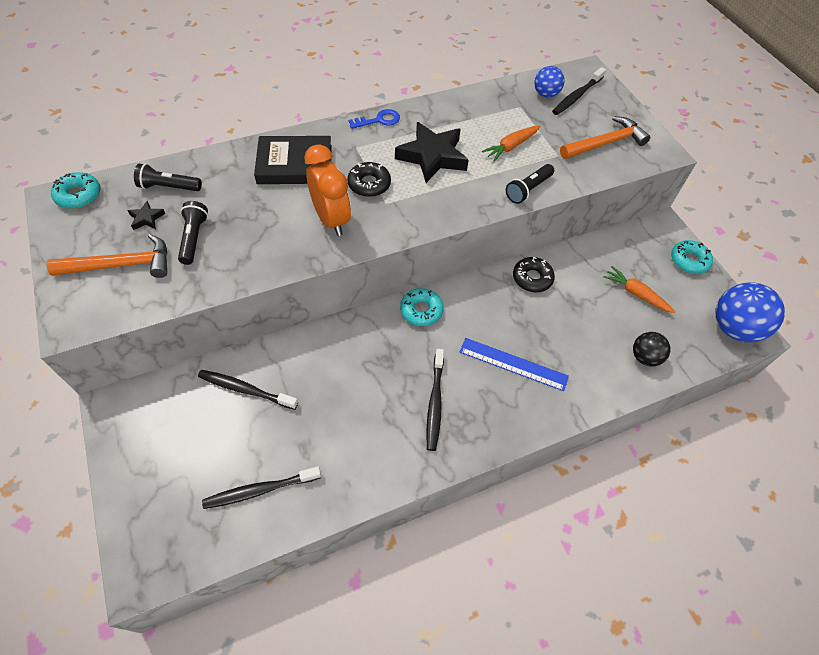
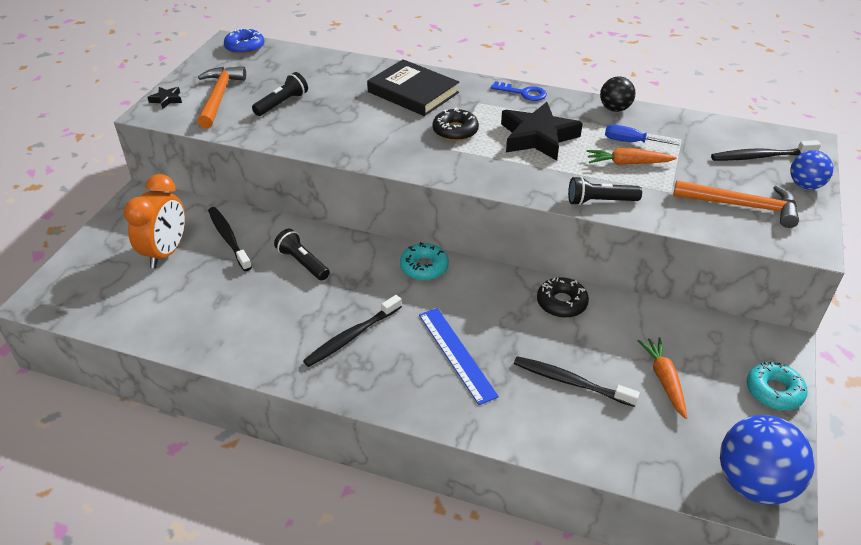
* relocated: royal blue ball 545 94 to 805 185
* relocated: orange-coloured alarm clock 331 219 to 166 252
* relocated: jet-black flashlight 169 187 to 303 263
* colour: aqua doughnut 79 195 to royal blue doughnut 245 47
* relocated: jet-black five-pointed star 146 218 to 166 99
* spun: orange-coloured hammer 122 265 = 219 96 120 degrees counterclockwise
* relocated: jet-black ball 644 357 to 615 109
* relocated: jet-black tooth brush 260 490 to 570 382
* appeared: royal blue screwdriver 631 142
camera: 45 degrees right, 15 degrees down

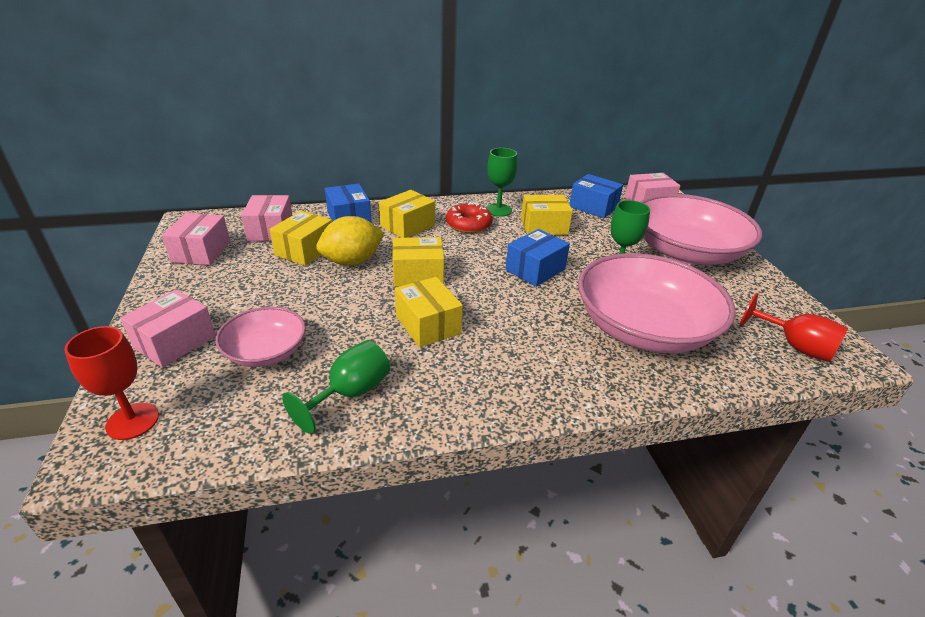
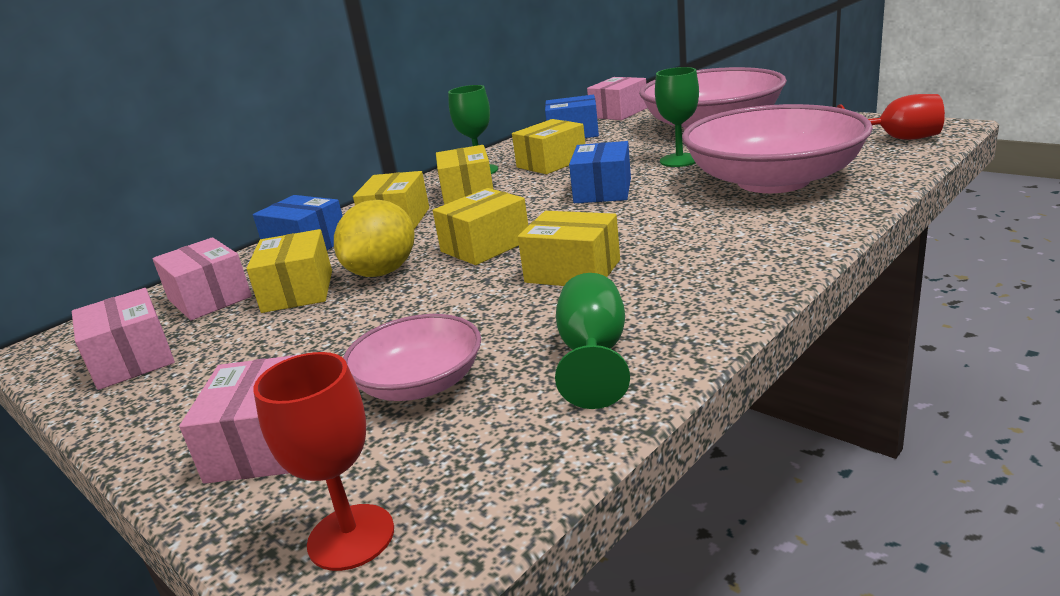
* exchanged: red doughnut 468 224 to golden box 467 192
camera: 30 degrees left, 10 degrees down

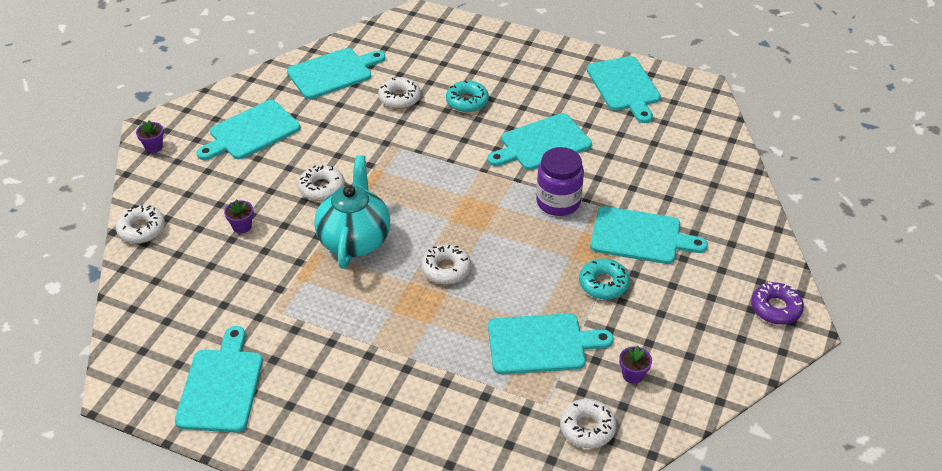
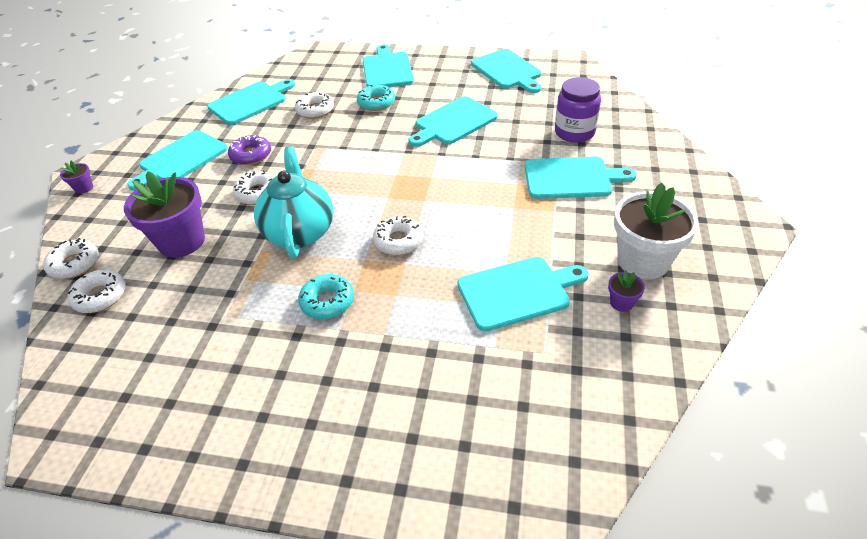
* relocated: purple jam jar 558 202 to 574 132
* size: purple plant pot 242 226 = 182 241 x2.34
* relocated: aqua doughnut 603 284 to 327 301
* relocated: purple doughnut 775 308 to 251 155
* relocated: aqua bread board 221 386 to 387 69
* relocated: white doughnut 587 428 to 100 296
* appeared: white plant pot 643 261
camera: 10 degrees left, 0 degrees up

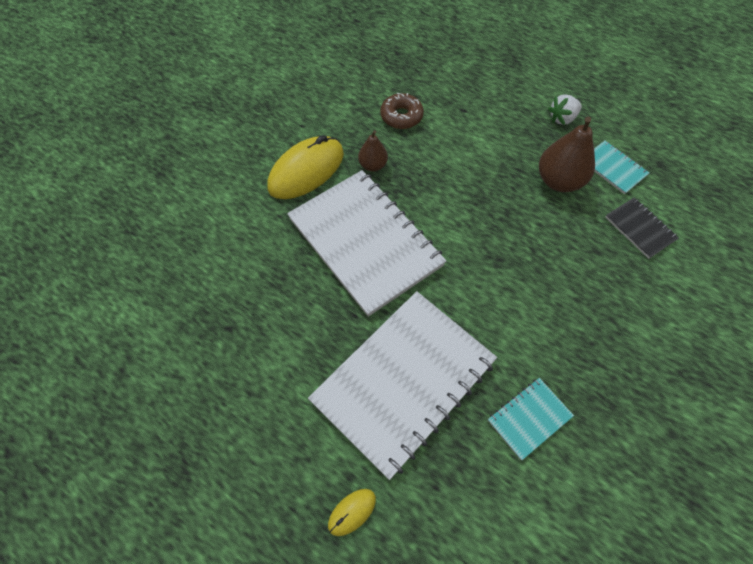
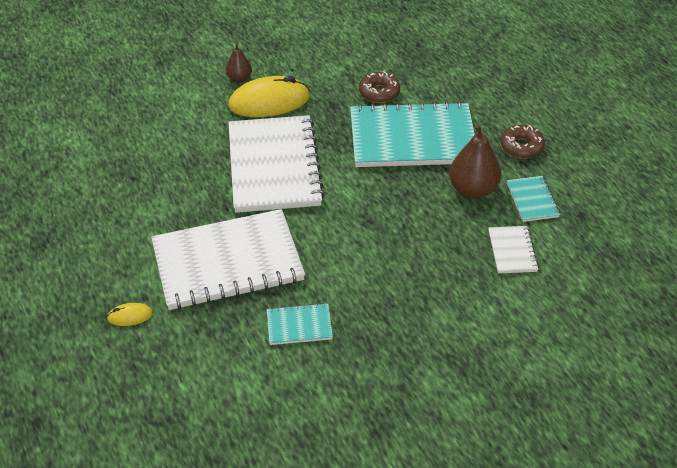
* exchanged: white toy strawberry 562 119 to brown doughnut 521 147
* relocated: brown pear 373 165 to 239 78
* colour: jet-black notebook 640 228 to white notebook 512 251
* appeared: aqua notebook 412 138
camera: 30 degrees right, 15 degrees down

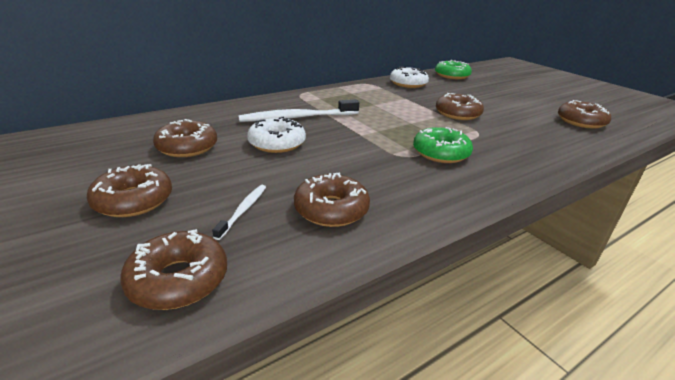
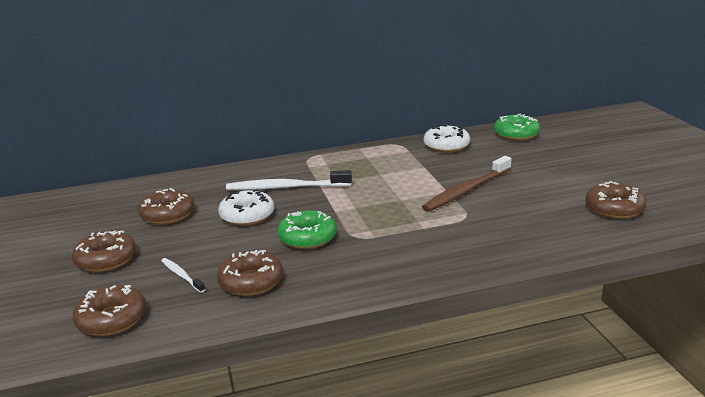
* exchanged: brown doughnut 457 114 to brown tooth brush 466 190
* relocated: green doughnut 441 153 to 307 238
* spun: white tooth brush 243 210 = 181 275 75 degrees counterclockwise
camera: 20 degrees right, 5 degrees down

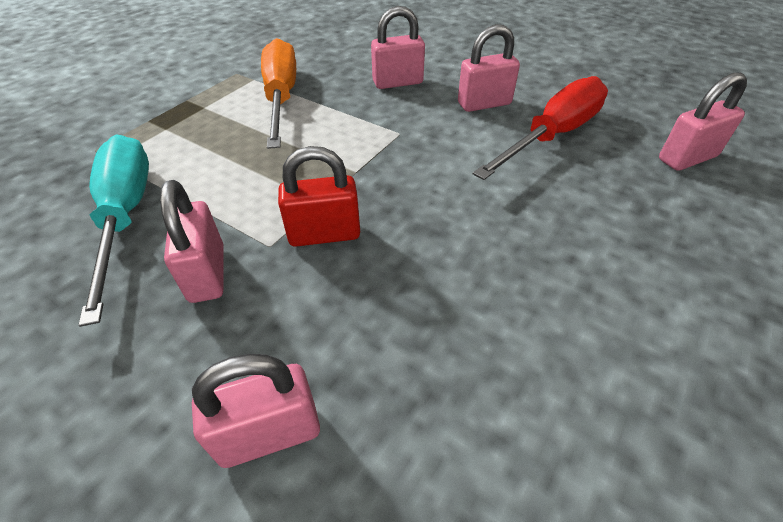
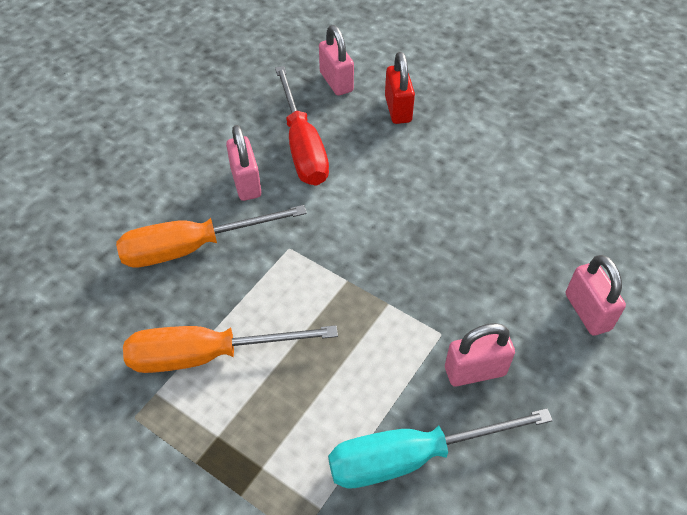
* exchanged: rose-pink padlock 397 82 to orange-coloured screwdriver 192 247
* spun: red screwdriver 552 136 = 302 146 150 degrees counterclockwise
* relocated: red padlock 324 234 to 398 109
camera: 90 degrees left, 5 degrees up

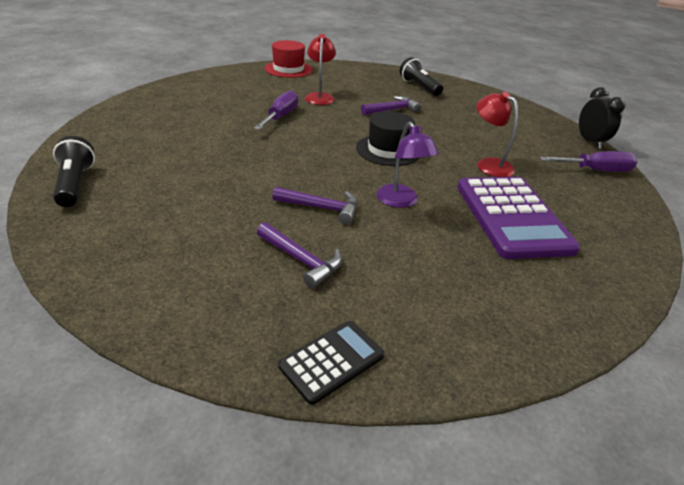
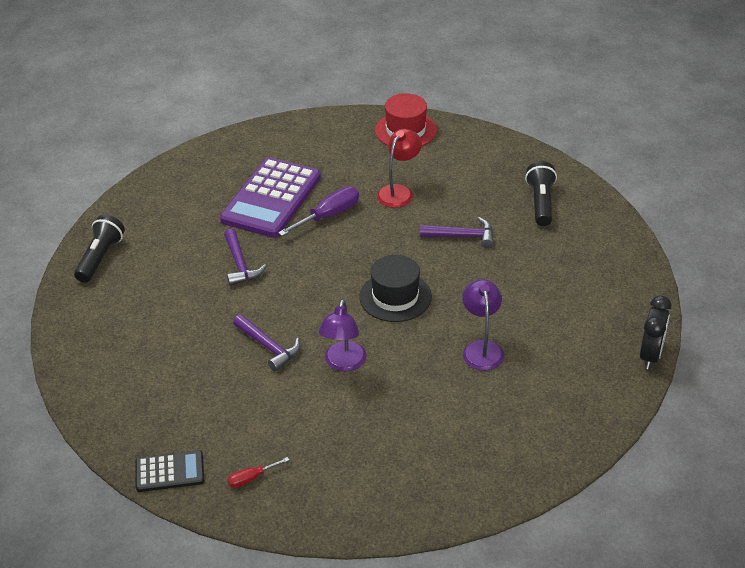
* colour: red lamp 489 164 to purple lamp 482 348
* missing: purple screwdriver 595 170
* relocated: purple calculator 512 217 to 271 198
* relocated: purple hammer 301 260 to 240 264
* appeared: red screwdriver 251 478
camera: 35 degrees right, 5 degrees up

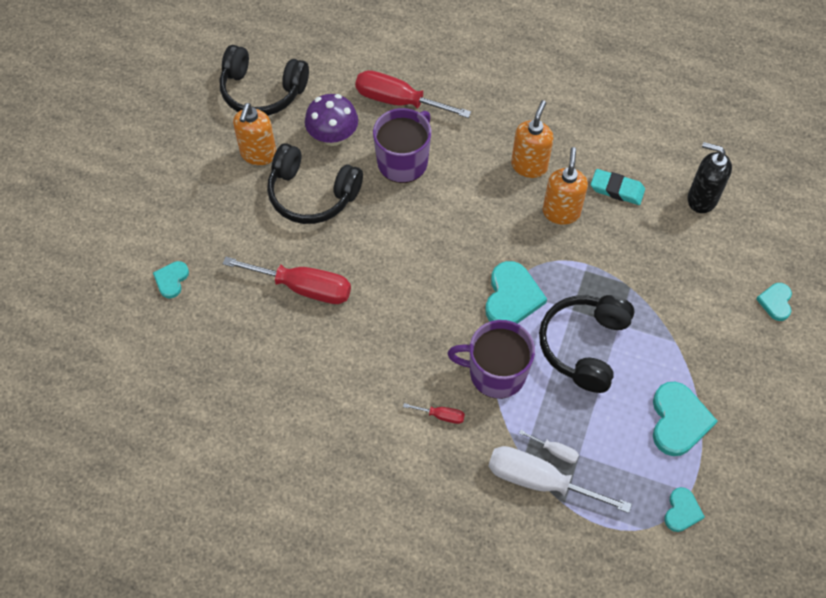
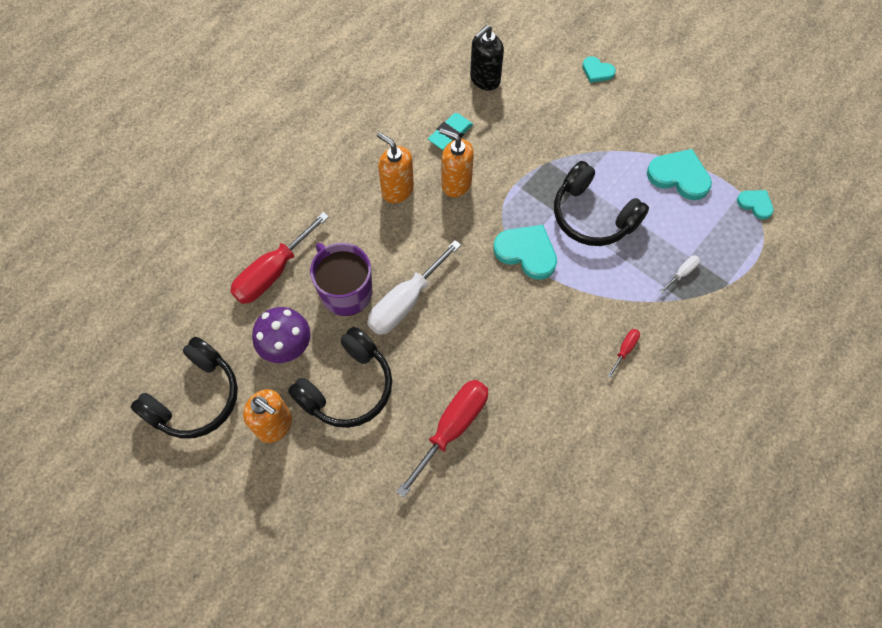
* missing: aqua love heart 171 280
* missing: purple tea mug 496 373
* relocated: white screwdriver 539 481 to 405 302
camera: 70 degrees left, 5 degrees up

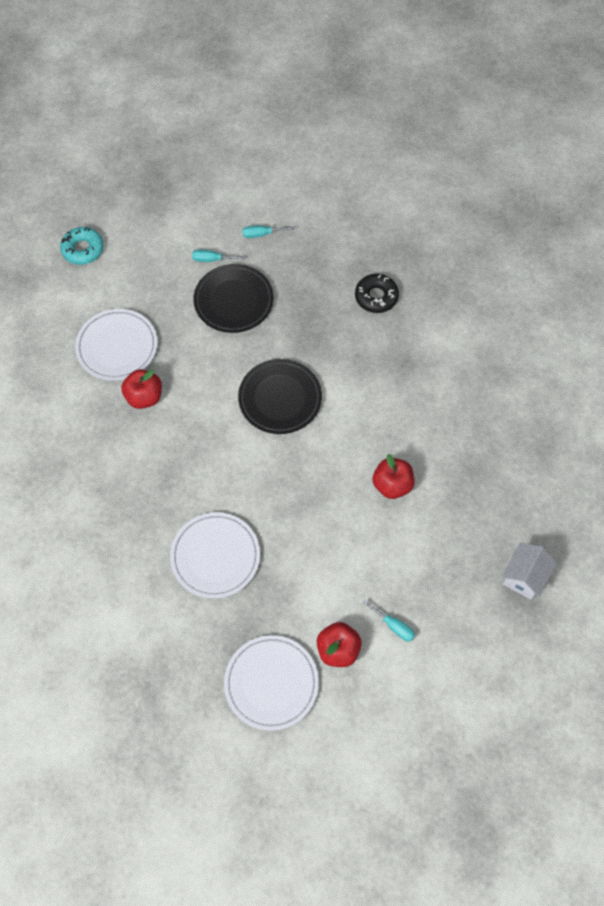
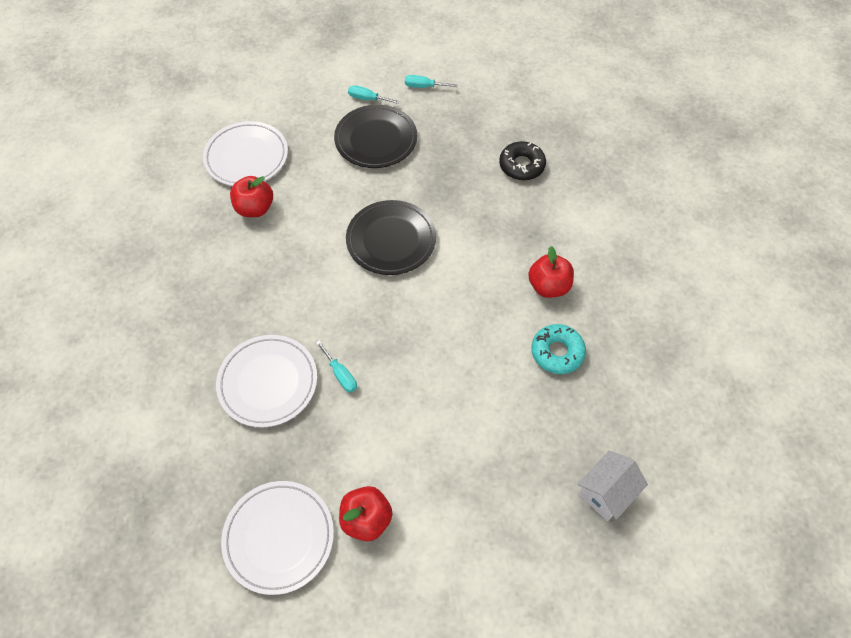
* relocated: aqua doughnut 83 249 to 557 352
* relocated: red apple 392 485 to 548 286
* relocated: aqua screwdriver 394 626 to 340 374
camera: 15 degrees right, 5 degrees down

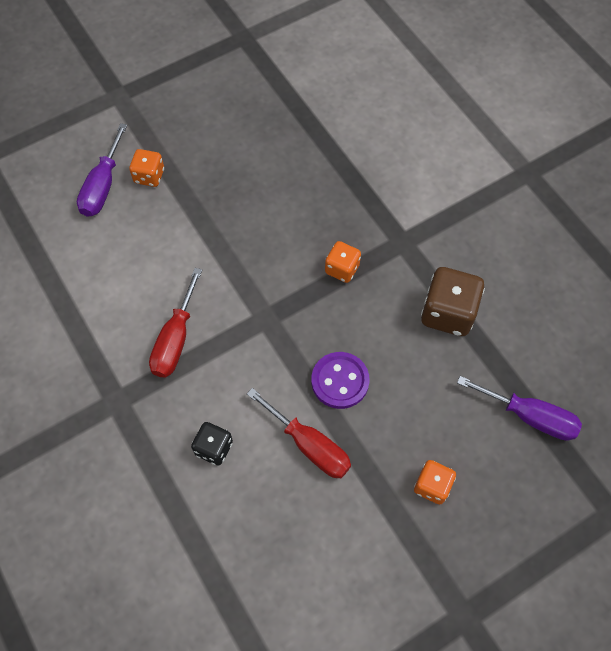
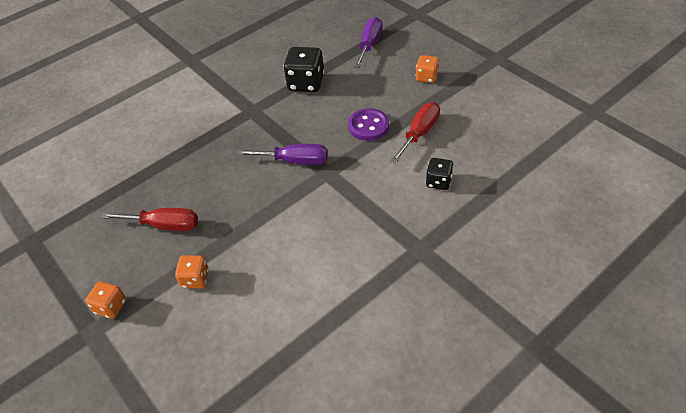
* relocated: purple screwdriver 103 186 to 294 161
* relocated: orange-coloured dice 342 269 to 111 307
* colour: brown dice 448 313 to jet-black dice 306 83
* relocated: red screwdriver 175 339 to 164 225
camera: 95 degrees left, 15 degrees down

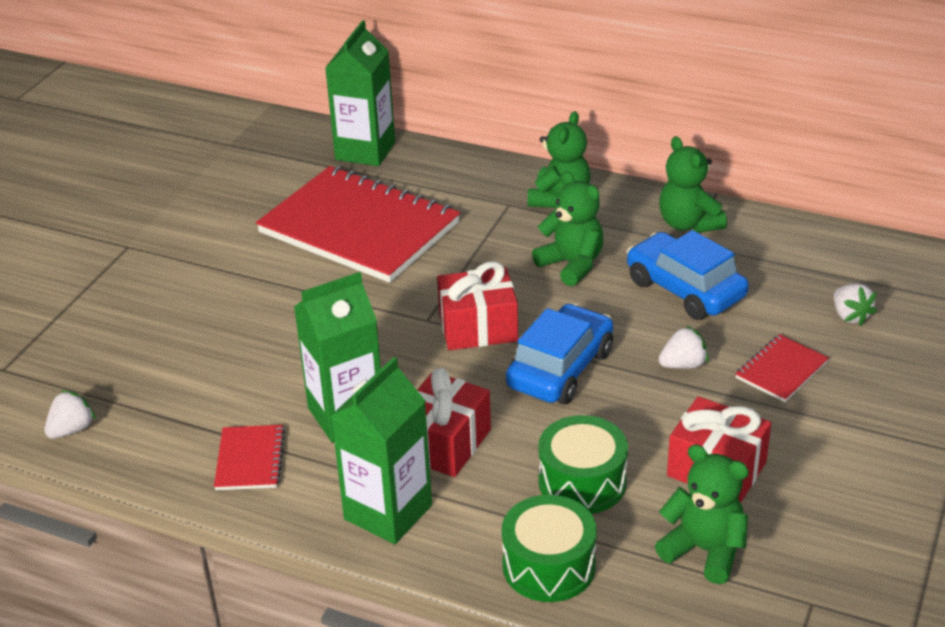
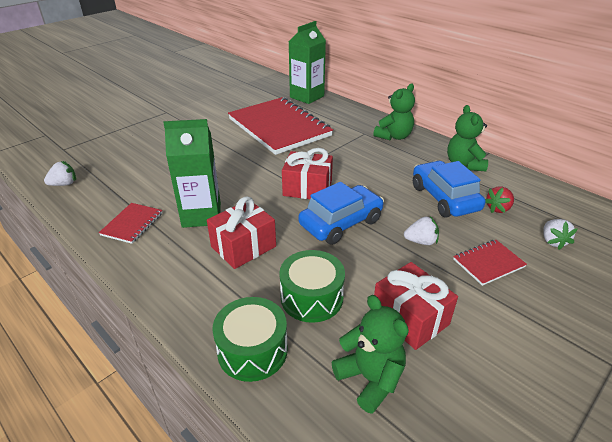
* missing: green teddy bear 571 265
* missing: green milk carton 388 512
* appeared: red toy strawberry 498 208
camera: 20 degrees right, 0 degrees up

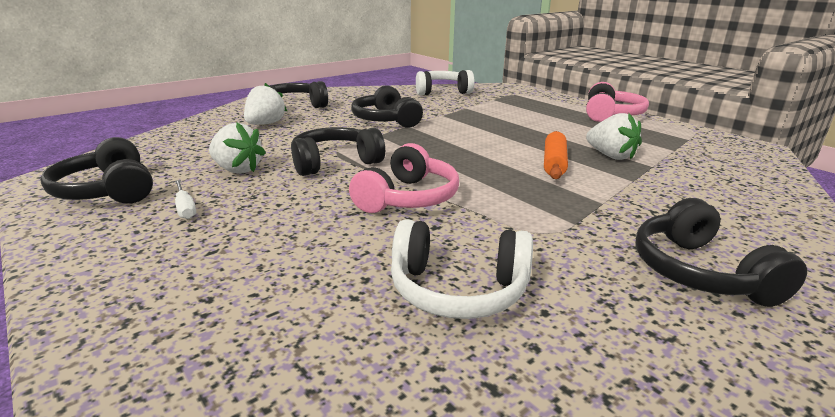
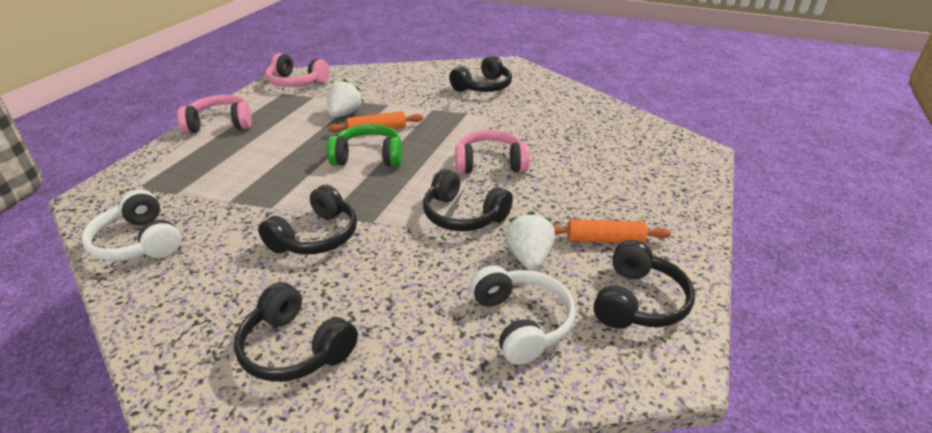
* missing: white toy strawberry 265 124
* exchanged: white screwdriver 185 208 to orange-coloured pastry roller 604 240
* relocated: white headset 458 289 to 522 322
* appeared: rose-pink headset 296 82
* appeared: green headset 368 157
camera: 120 degrees left, 10 degrees up

